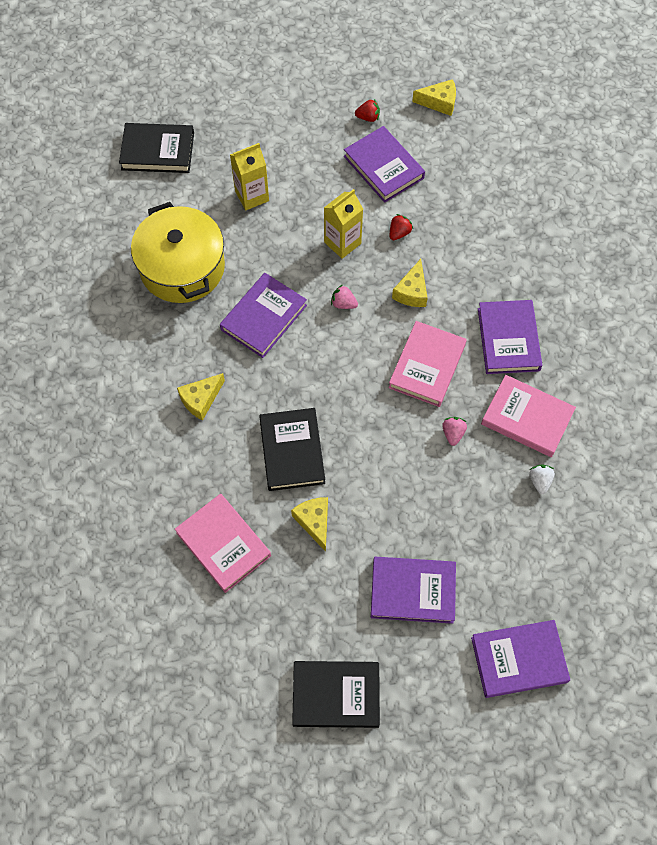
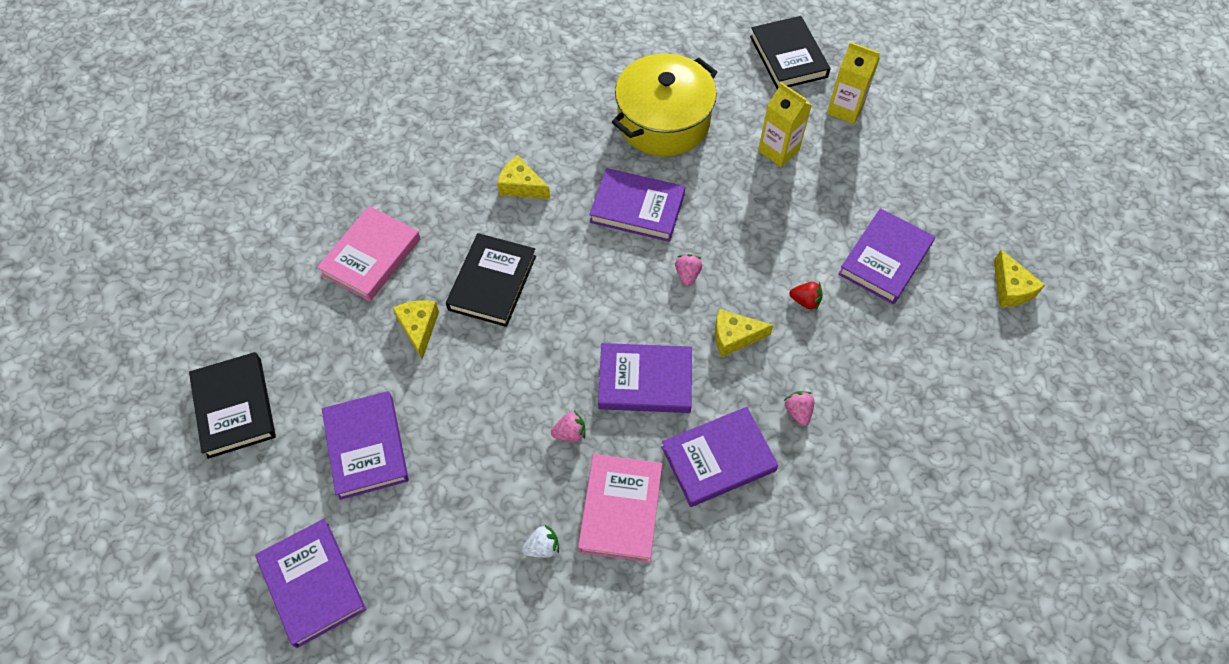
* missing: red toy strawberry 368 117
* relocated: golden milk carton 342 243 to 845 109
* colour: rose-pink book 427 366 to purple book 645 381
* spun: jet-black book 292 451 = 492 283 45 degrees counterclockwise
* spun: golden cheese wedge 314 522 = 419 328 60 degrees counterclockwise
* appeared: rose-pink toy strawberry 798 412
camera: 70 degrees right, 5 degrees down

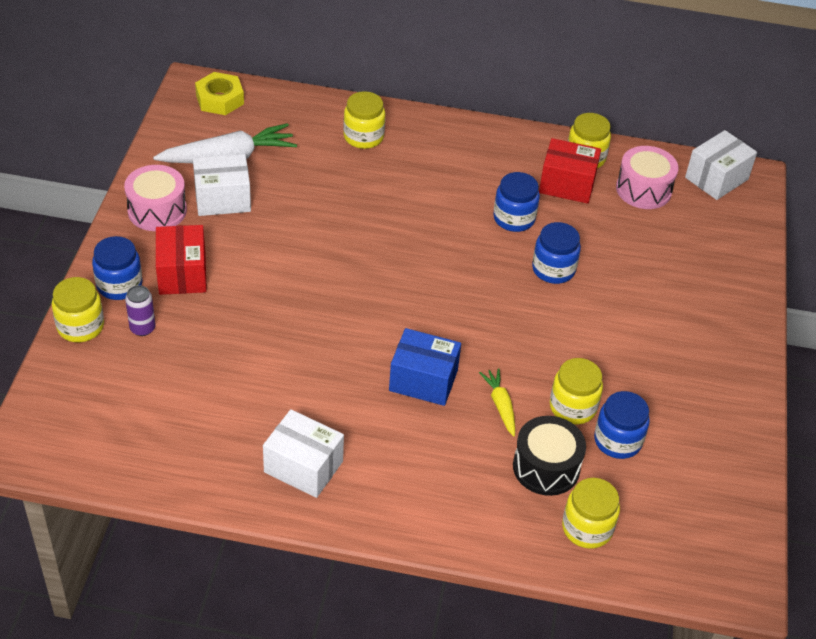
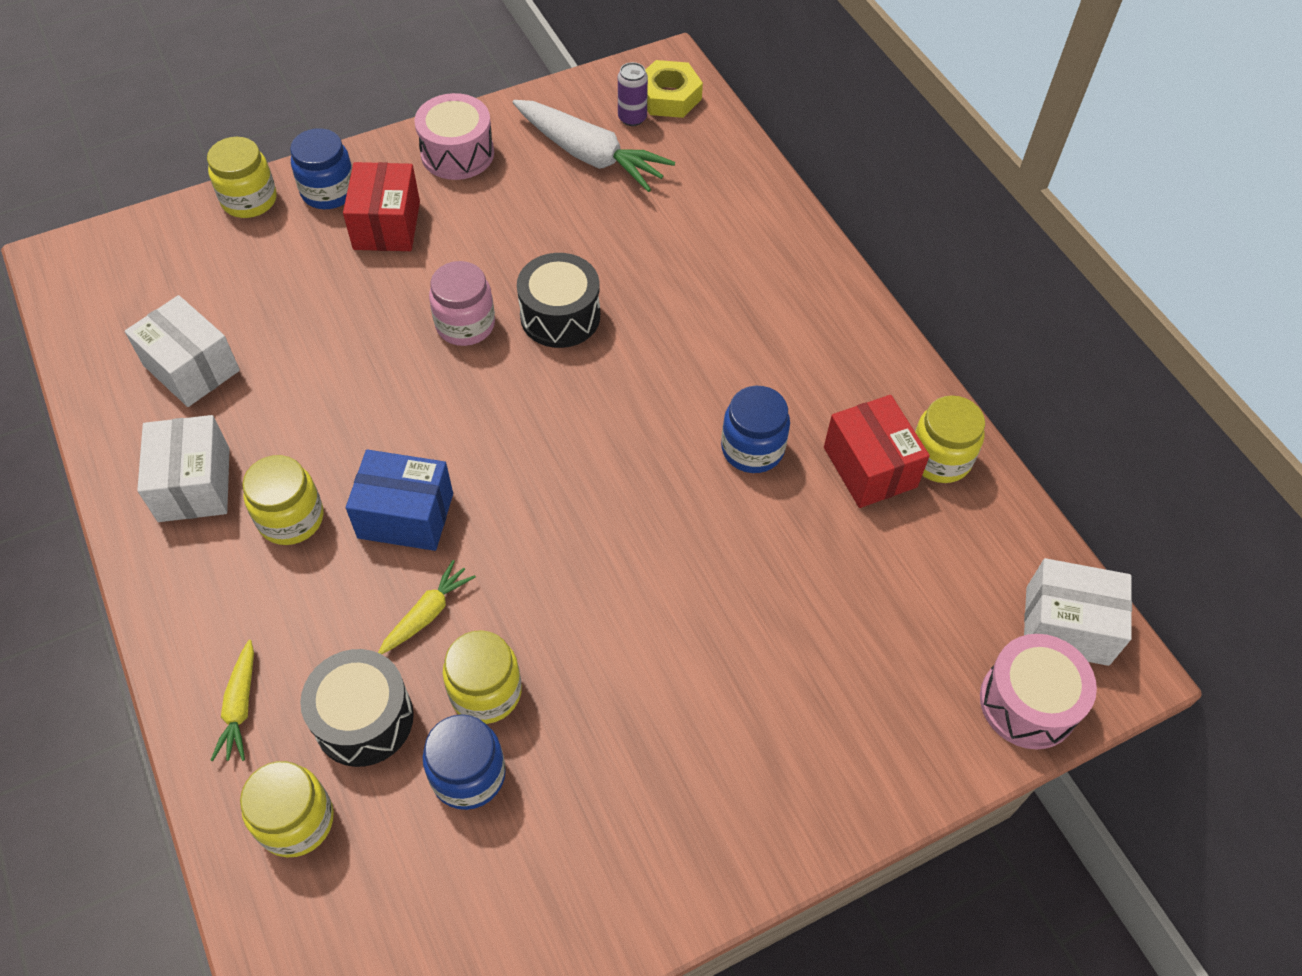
* relocated: golden jam jar 363 137 to 291 518
* relocated: rose-pink drum 643 190 to 1028 702
* relocated: white box 222 199 to 192 368
* missing: royal blue jam jar 553 269
* spun: red box 182 273 = 386 225 45 degrees counterclockwise
* relocated: purple soda can 142 328 to 632 118
* spun: royal blue box 423 380 = 405 516 60 degrees counterclockwise
* appeared: jet-black drum 560 316
* appeared: rose-pink jam jar 465 324
* appeared: golden toy carrot 240 706
camera: 55 degrees right, 10 degrees up

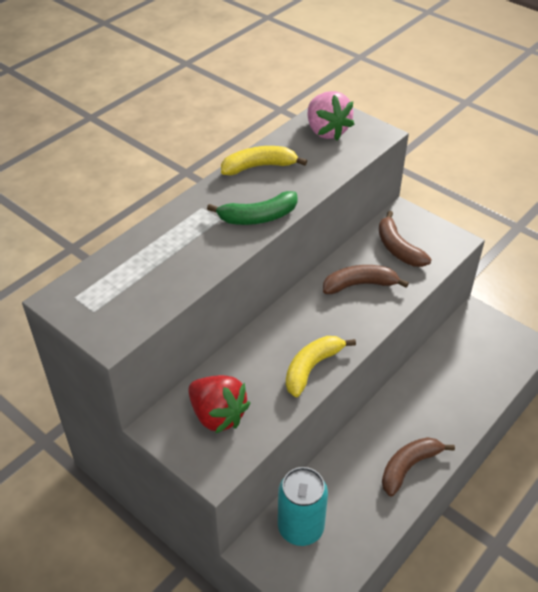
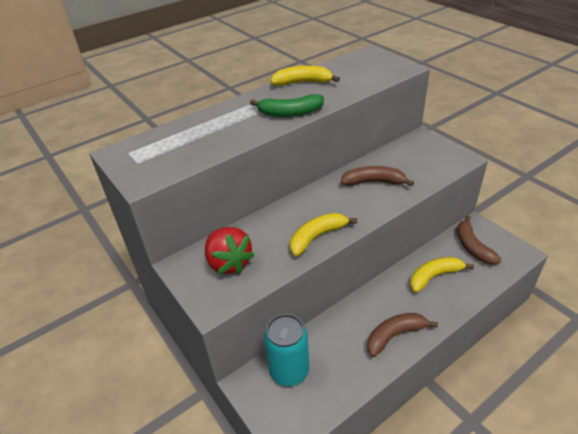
* missing: rose-pink toy strawberry 326 131
* relocated: brown banana fruit 398 248 to 472 247
* appeared: golden banana fruit 434 276
camera: 15 degrees right, 5 degrees down

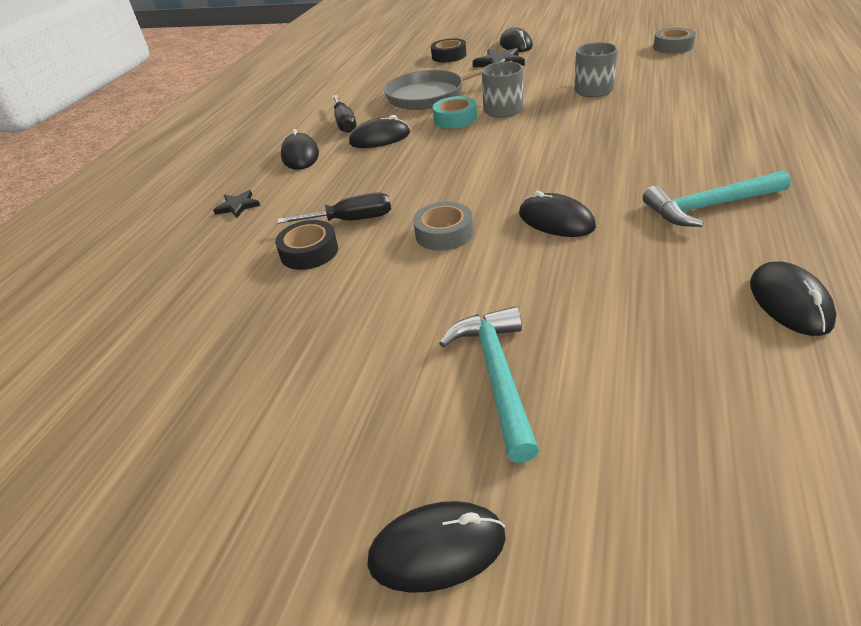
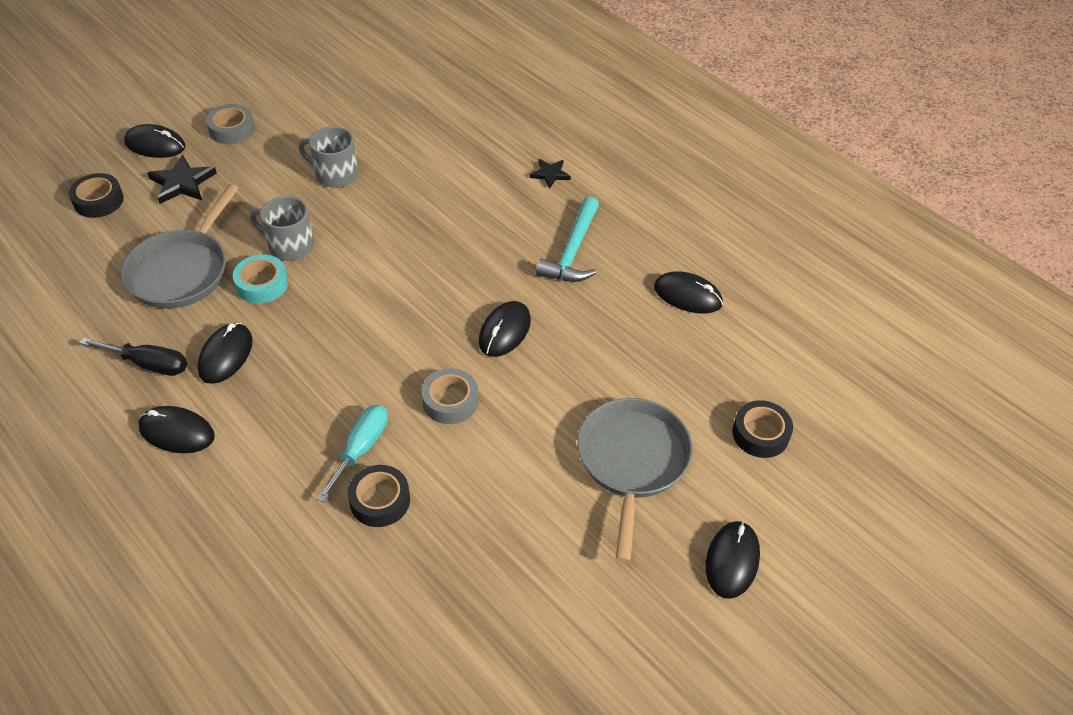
* relocated: gray sticky tape 673 47 to 232 129
* relocated: jet-black five-pointed star 238 206 to 550 174
* spun: jet-black mouse 556 220 = 504 331 45 degrees counterclockwise
* colour: jet-black screwdriver 351 220 to aqua screwdriver 361 449
* exchanged: aqua hammer 497 376 to gray pan 632 462
* appeared: jet-black sticky tape 760 434
camera: 65 degrees left, 10 degrees up

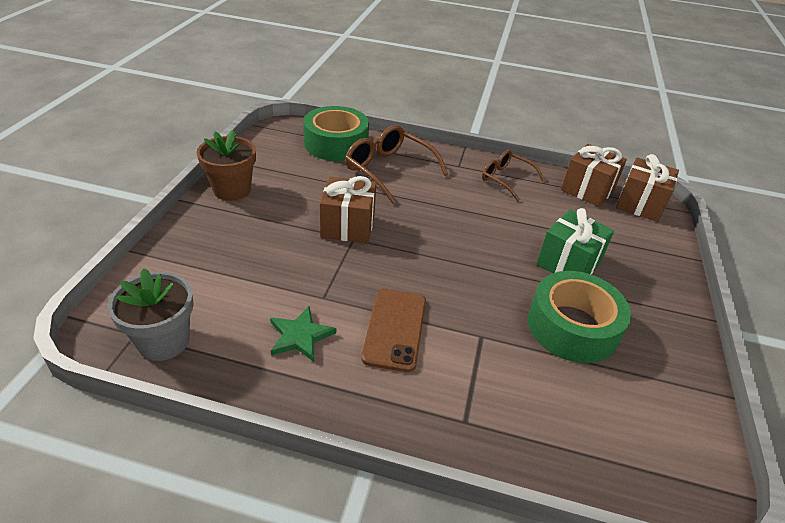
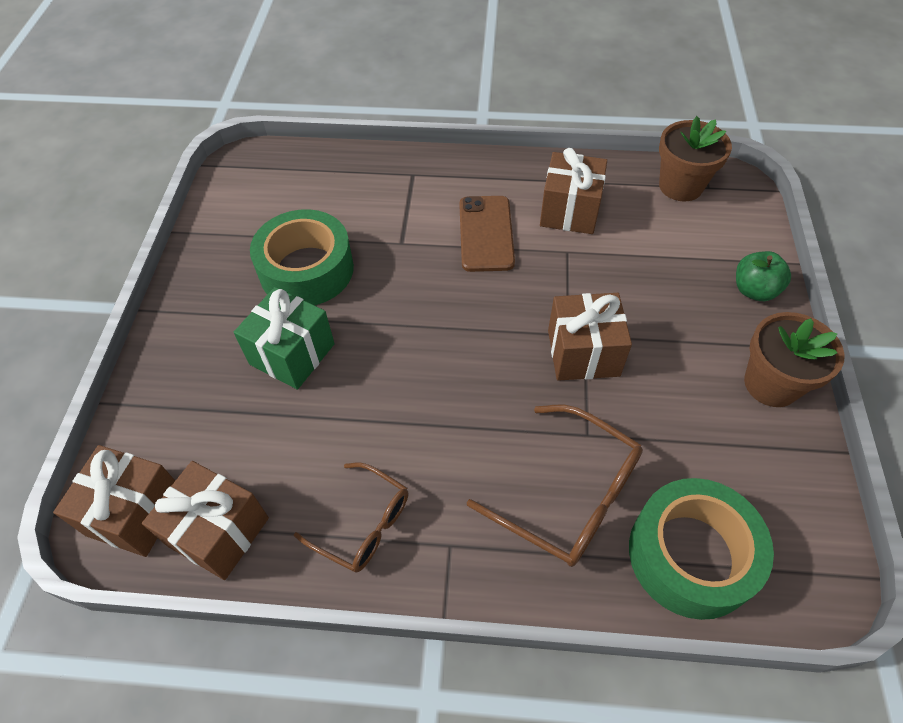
* colour: gray plant pot 163 341 to brown plant pot 680 186
* exchanged: green five-pointed star 300 336 to brown wrapped gift 570 211
* appeared: green apple 754 290
camera: 175 degrees right, 15 degrees up

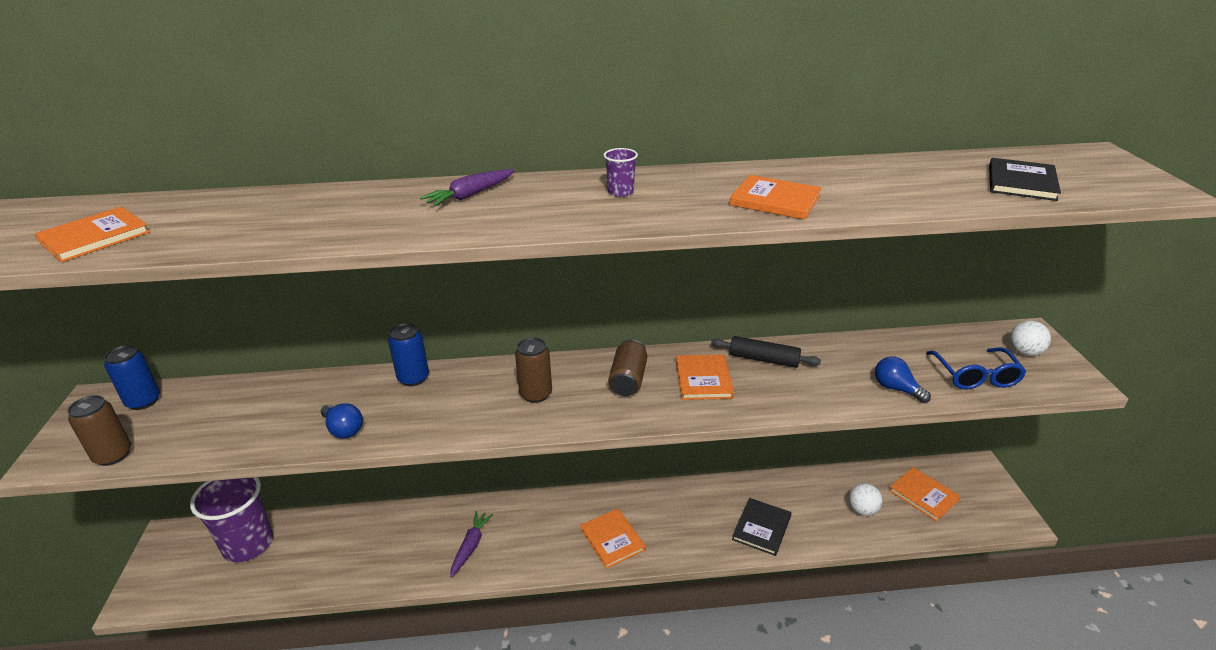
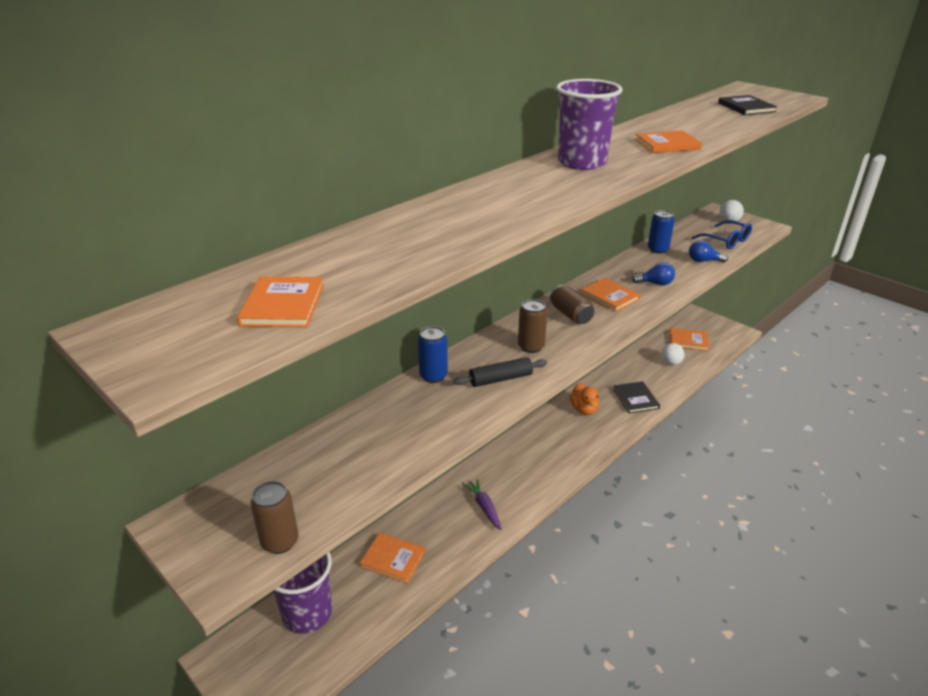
* size: purple tumbler 620 192 = 582 163 x2.46
* missing: purple toy carrot 470 195
* relocated: jet-black pastry roller 763 359 to 500 379
* relocated: royal blue soda can 143 401 to 658 250
* relocated: royal blue lightbulb 343 429 to 655 283
* relocated: orange-coloured book 612 539 to 393 559
* appeared: orange-coloured rubber duck 584 409
camera: 40 degrees left, 0 degrees up

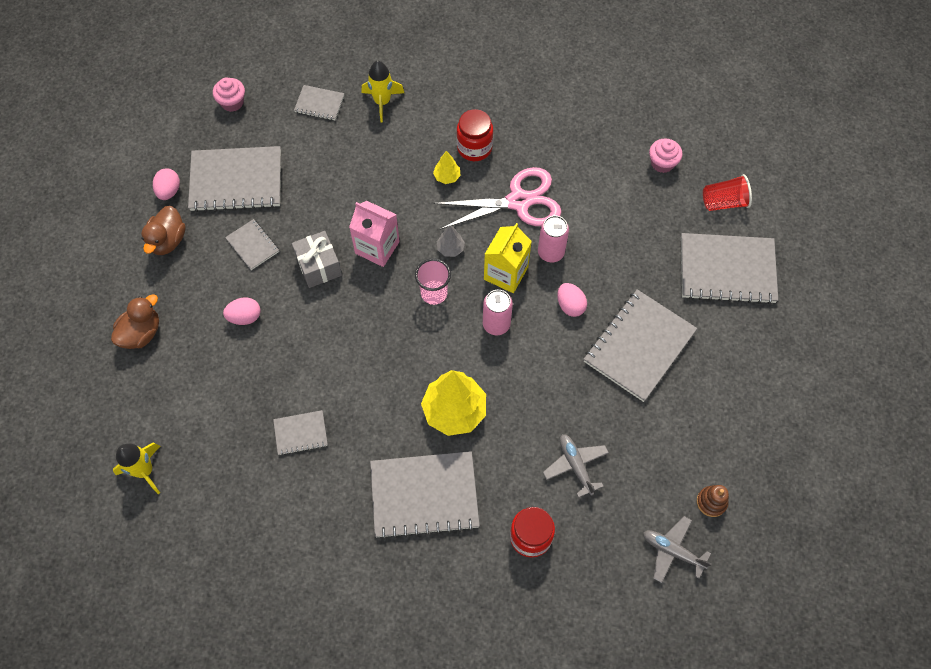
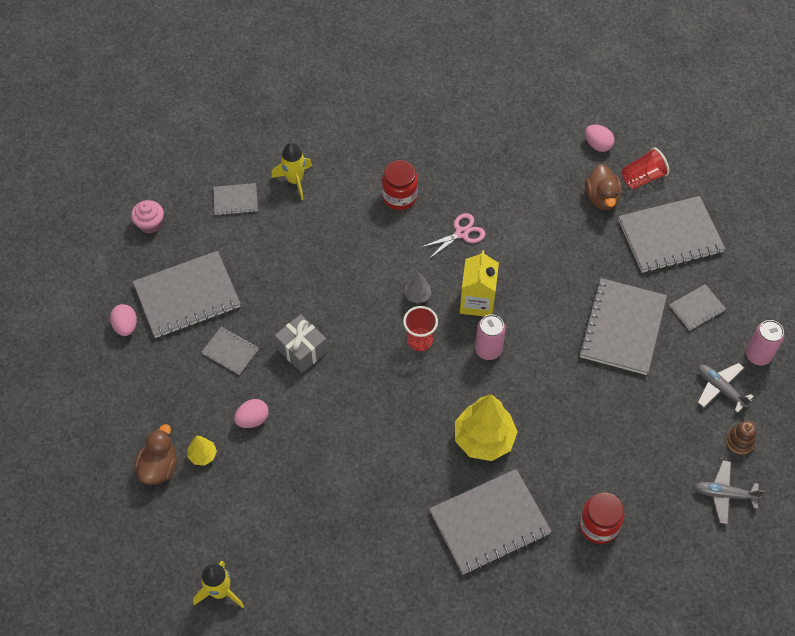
* missing: rose-pink fairy cake 662 163
* relocated: golden tree 447 176 to 203 455
* size: rose-pink scissors 519 201 = 462 233 x0.55
* missing: rose-pink milk carton 377 247
* relocated: brown rubber duck 168 240 to 601 198
* relocated: rose-pink soda can 551 252 to 758 355
* colour: rose-pink tumbler 434 293 to red tumbler 420 340
* relocated: rose-pink toy egg 570 305 to 597 145
* relocated: gray notebook 301 433 to 697 308
* relocated: gray aeroplane 575 465 to 720 388
camera: 20 degrees left, 5 degrees down

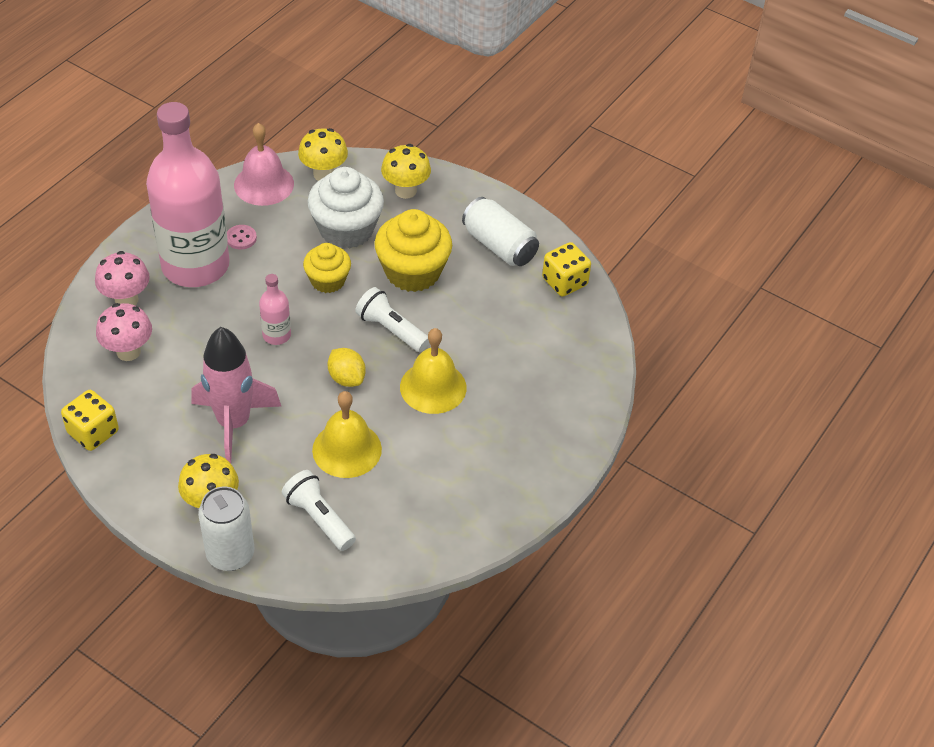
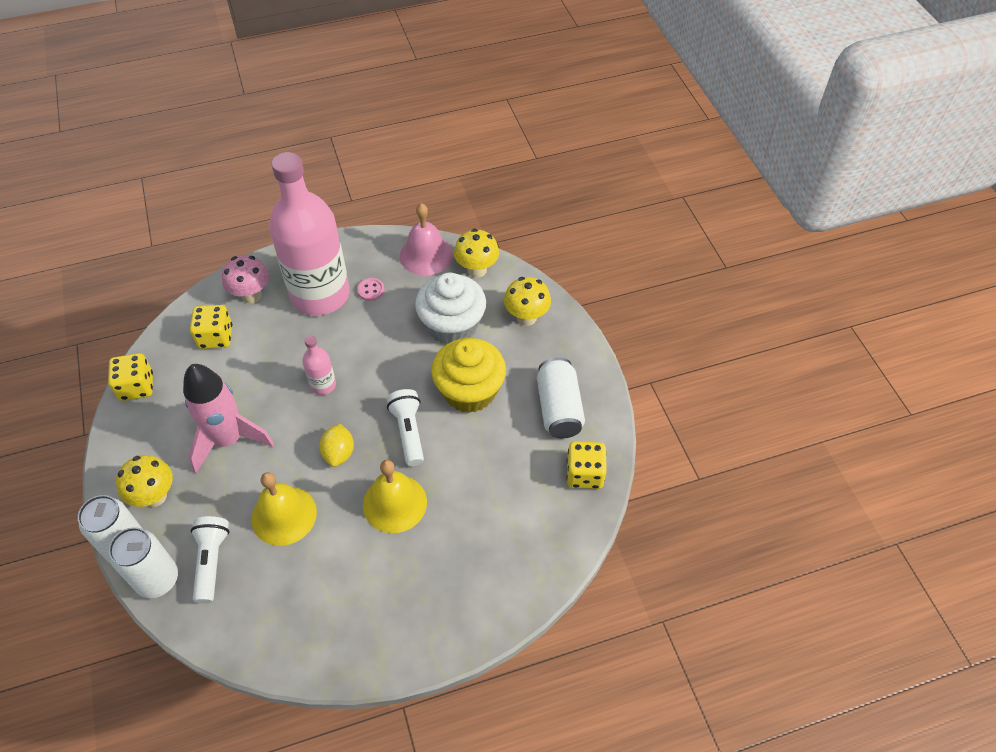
* missing: golden fairy cake 328 280
* exchanged: rose-pink fungus 128 351 to golden dice 216 337
* appeared: white soda can 157 579
camera: 40 degrees right, 5 degrees up

